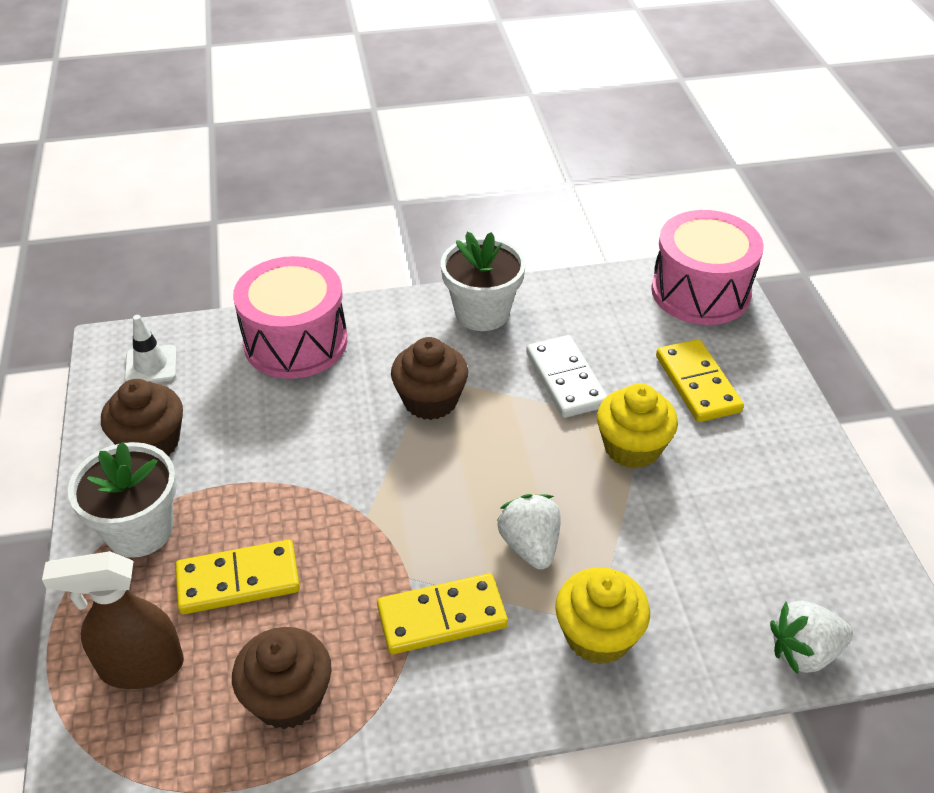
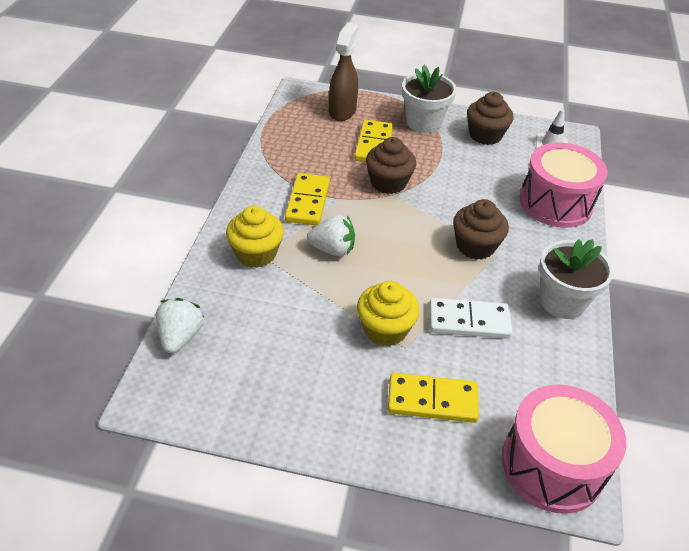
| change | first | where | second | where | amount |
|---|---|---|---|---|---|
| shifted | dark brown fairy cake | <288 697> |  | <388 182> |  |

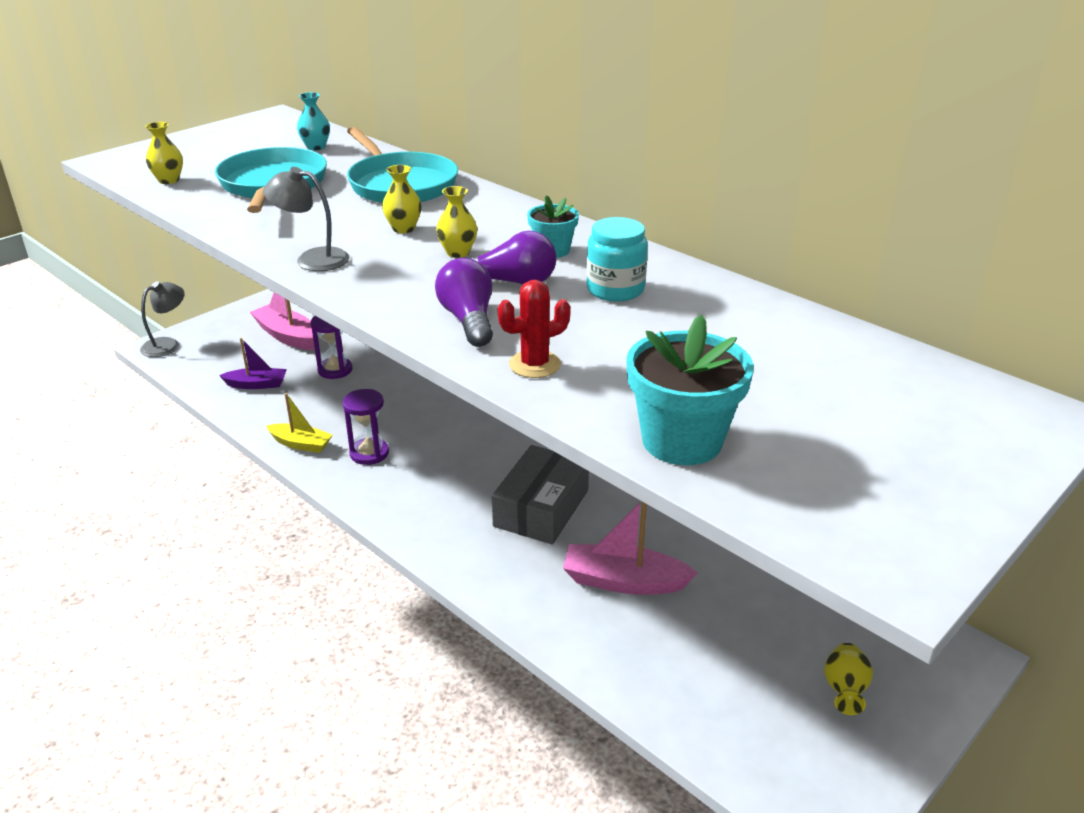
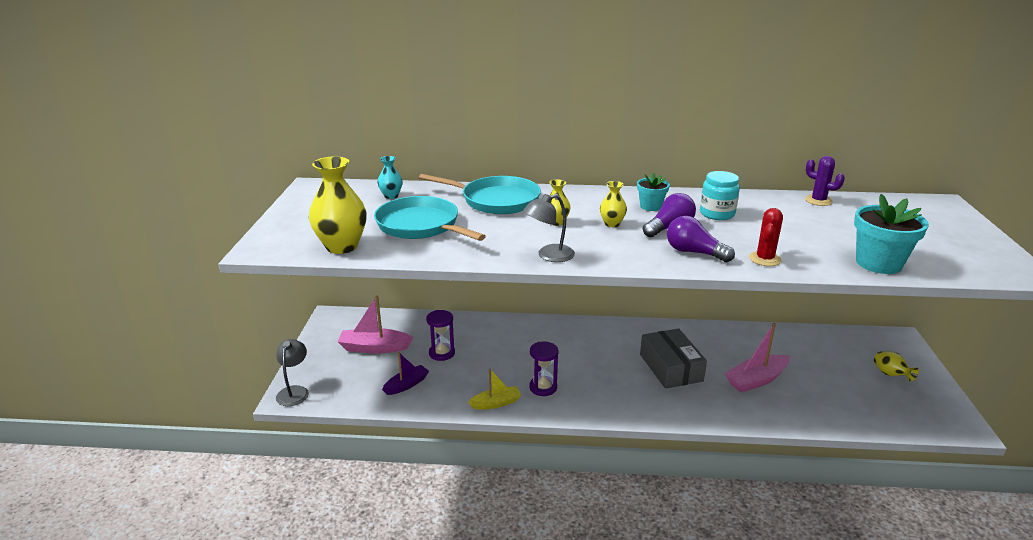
| change | first | where | second | where | amount |
|---|---|---|---|---|---|
| new |  |  | royal purple prickly plant | <818 201> |  |
| scaled | bright yellow tall vase | <169 180> |  | <342 246> | x1.94 |

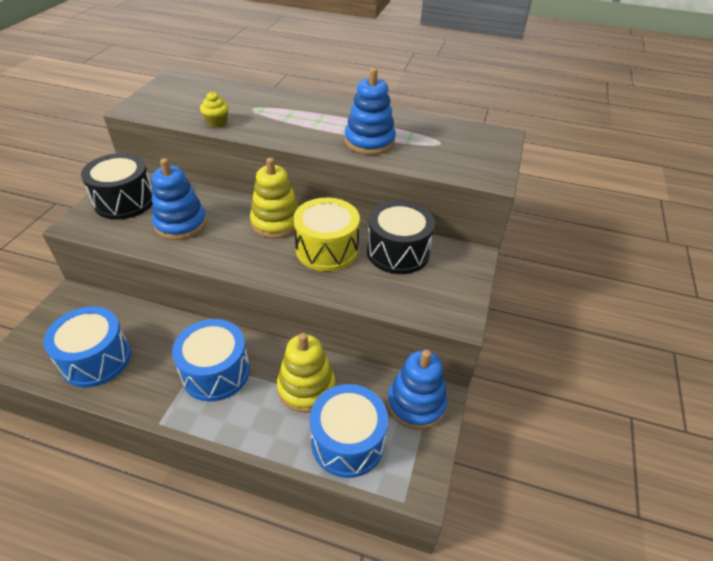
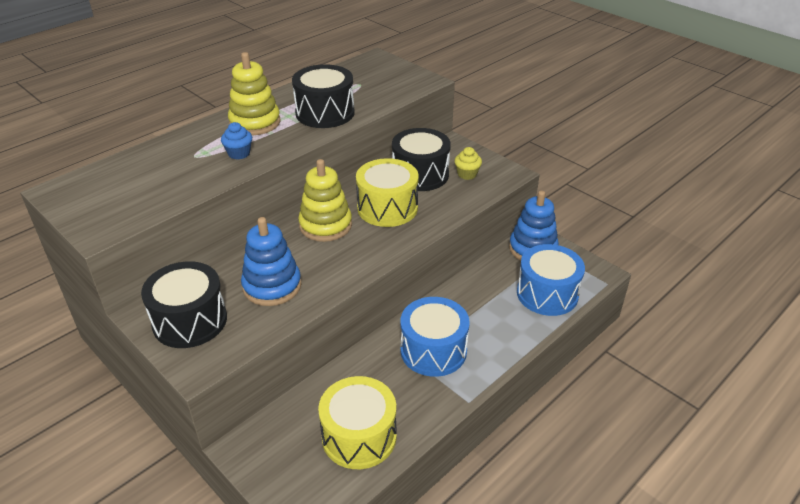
| change | first | where | second | where | amount |
|---|---|---|---|---|---|
| new |  |  | blue fairy cake | <239 153> |  |
| shifted | bright yellow fairy cake | <217 122> |  | <467 174> |  |
| shifted | bright yellow ring stacker | <306 388> |  | <255 122> |  |
| swapped | blue ring stacker | <369 141> | ebony snare drum | <325 113> |  |
| repainted | blue snare drum | <96 359> | bright yellow snare drum | <359 436> |  |

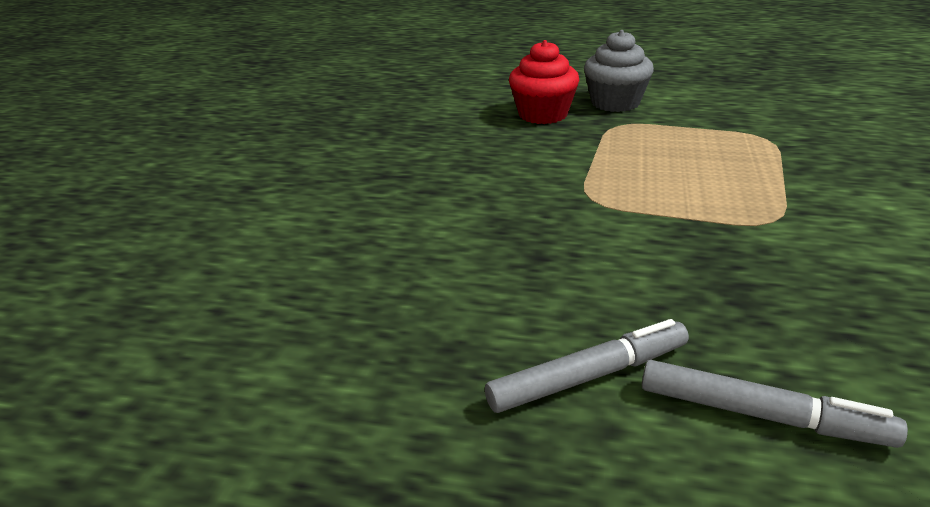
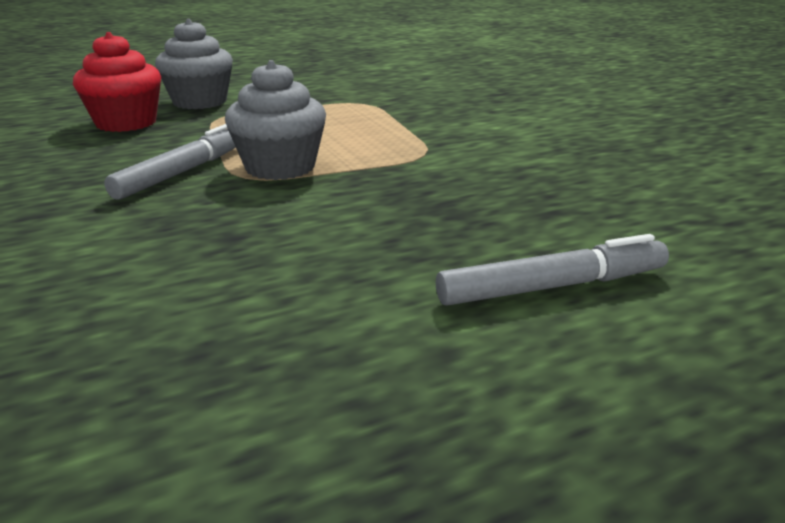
| change | first | where | second | where | amount |
|---|---|---|---|---|---|
| new |  |  | ash-grey fairy cake | <280 167> |  |
| shifted | ash-grey marker | <588 376> |  | <183 172> |  |

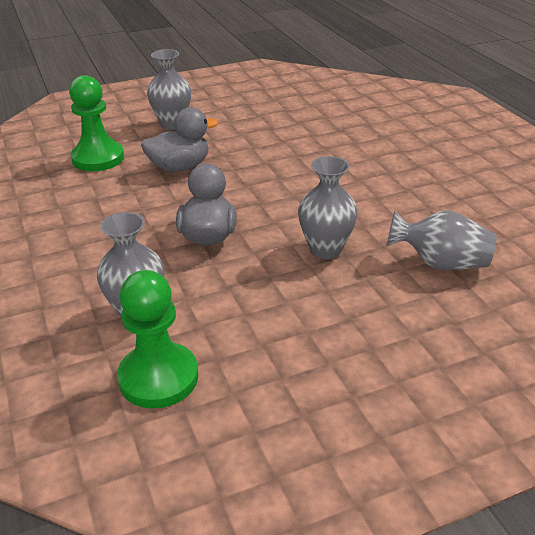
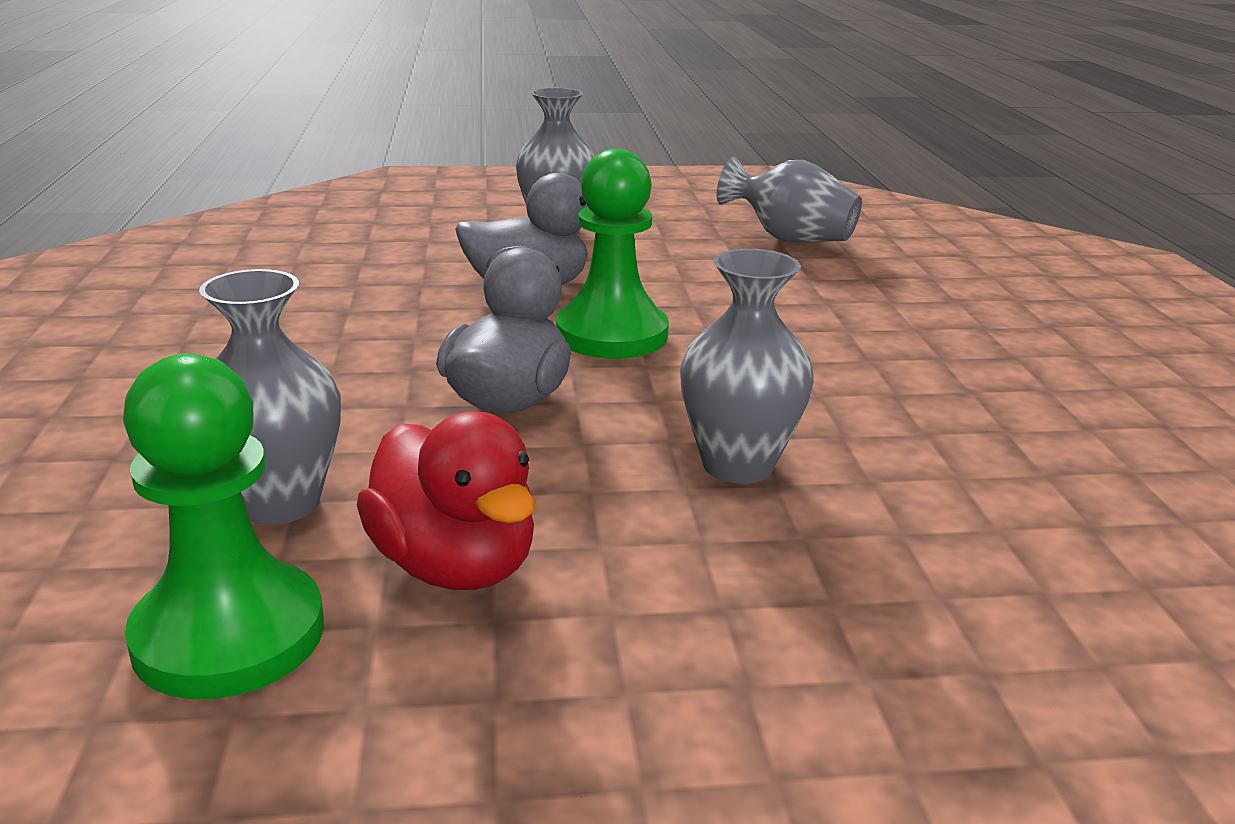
| change | first | where | second | where | amount |
|---|---|---|---|---|---|
| new |  |  | crimson rubber duck | <455 565> |  |
| shifted | emerald pawn | <98 158> |  | <611 335> |  |
| shifted | ash-grey tall vase | <440 263> |  | <789 239> |  |

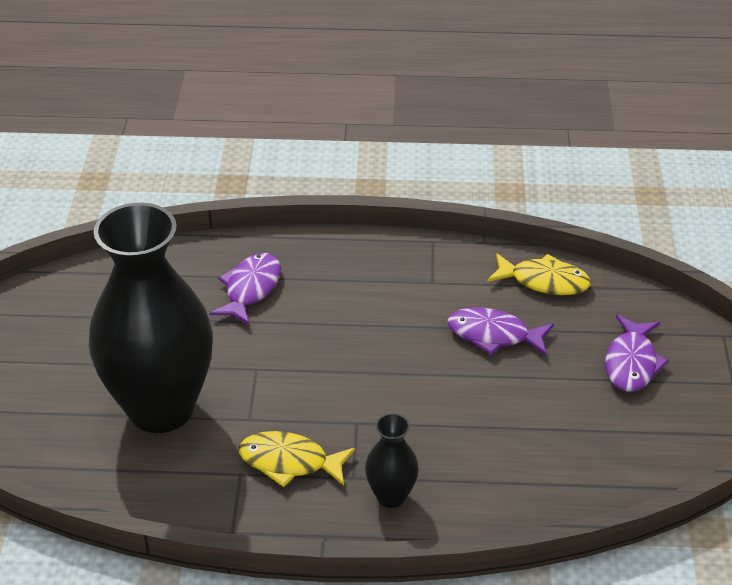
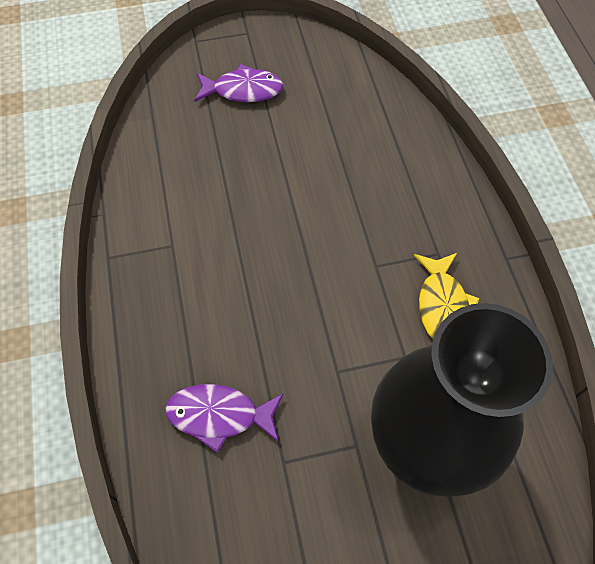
| change | first | where | second | where | amount |
|---|---|---|---|---|---|
| gone | ebony tall vase | <391 496> |  |  |  |
| gone | royal purple toy fish | <494 335> |  |  |  |
| gone | bright yellow toy fish | <544 281> |  |  |  |

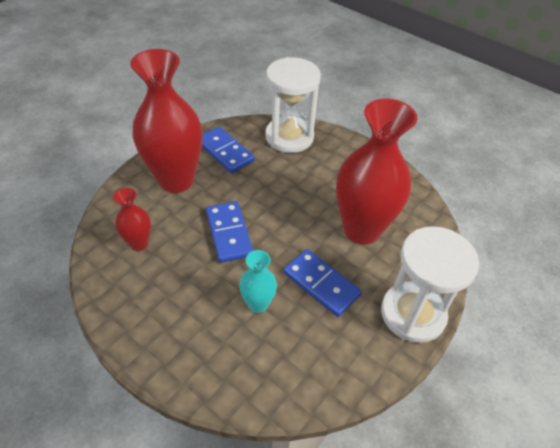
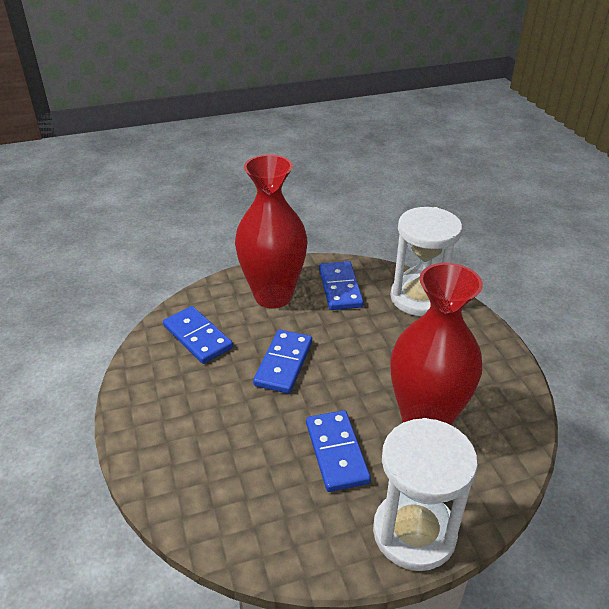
| change | first | where | second | where | amount |
|---|---|---|---|---|---|
| gone | teal tall vase | <258 304> |  |  |  |
| swapped | crimson tall vase | <139 243> | blue domino | <198 337> |  |

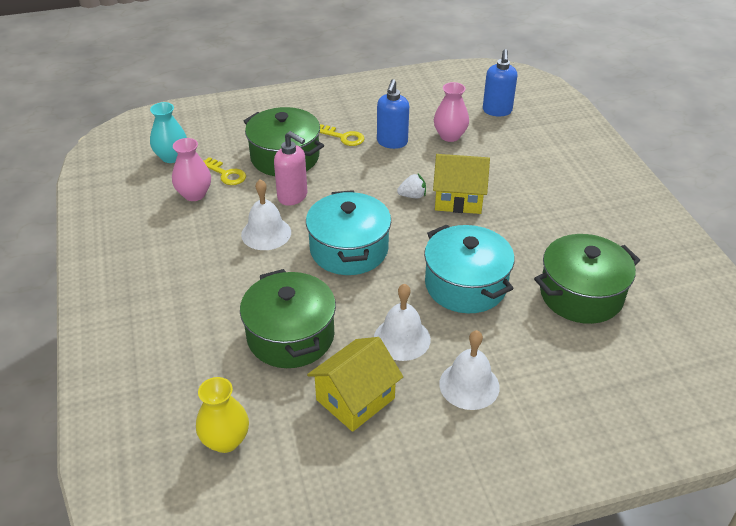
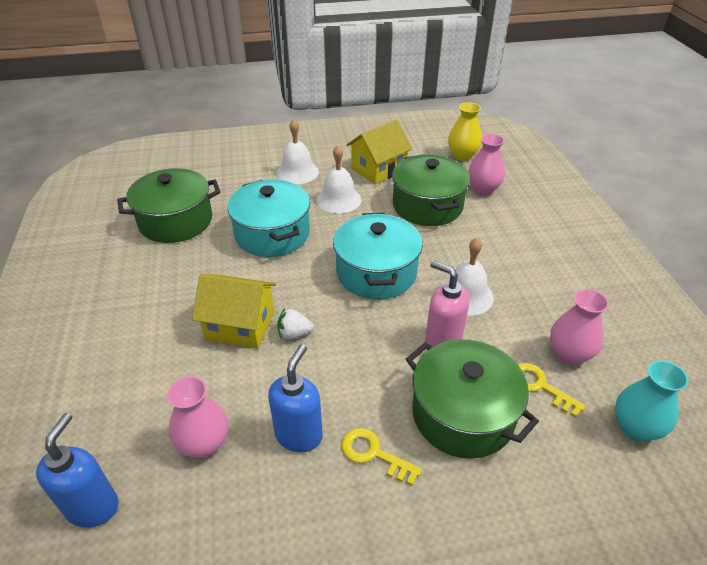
| change | first | where | second | where | amount |
|---|---|---|---|---|---|
| new |  |  | pink tall vase | <483 189> |  |

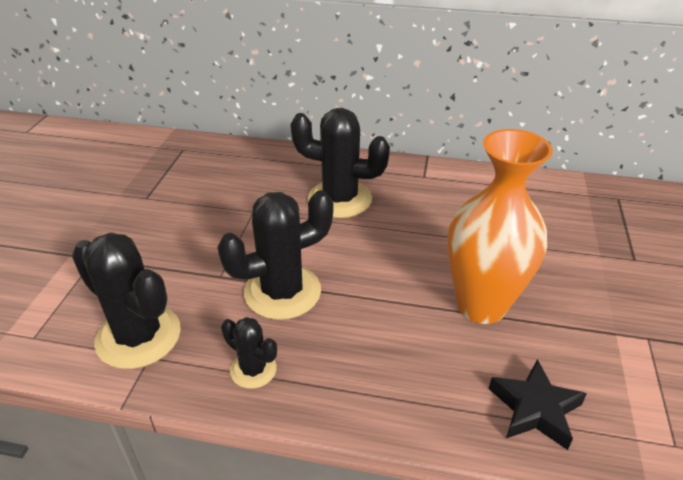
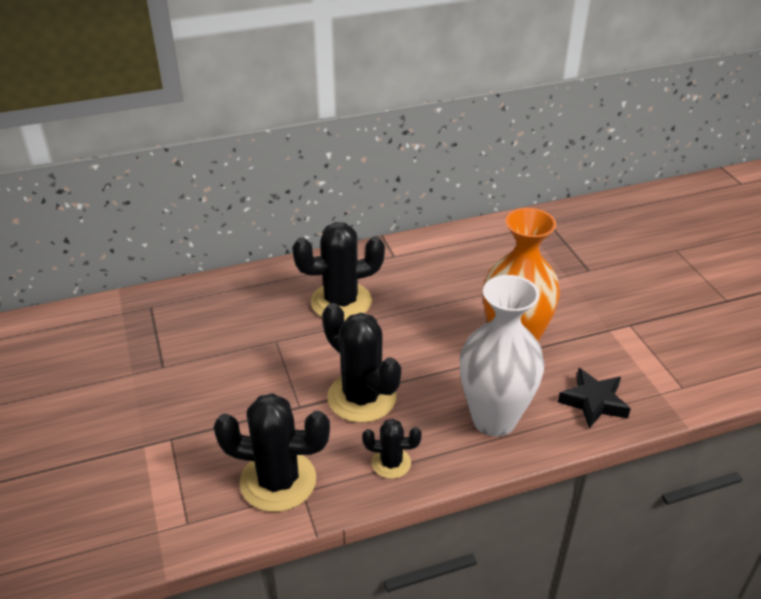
| change | first | where | second | where | amount |
|---|---|---|---|---|---|
| new |  |  | pure white tall vase | <494 419> |  |
| rotated | ebony prickly plant | <282 292> |  | <362 397> | 75 degrees counterclockwise |

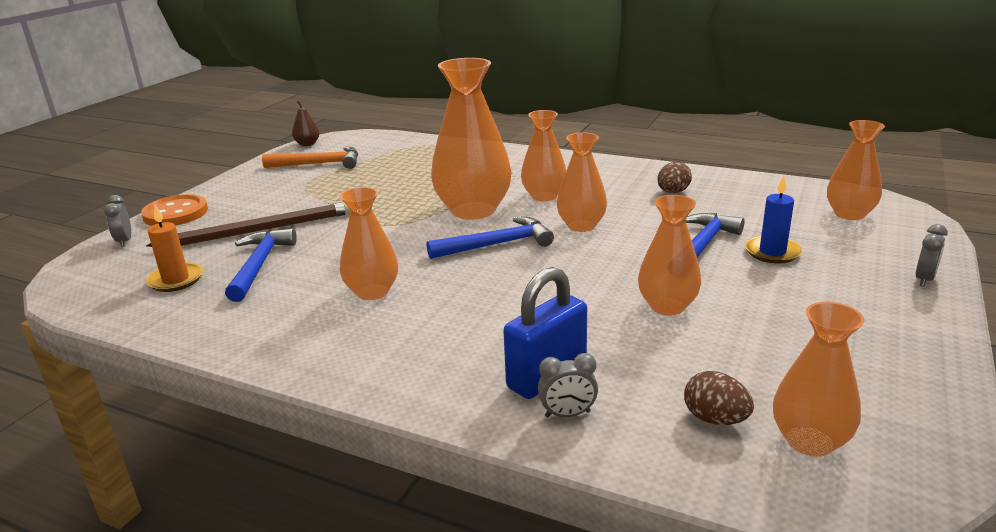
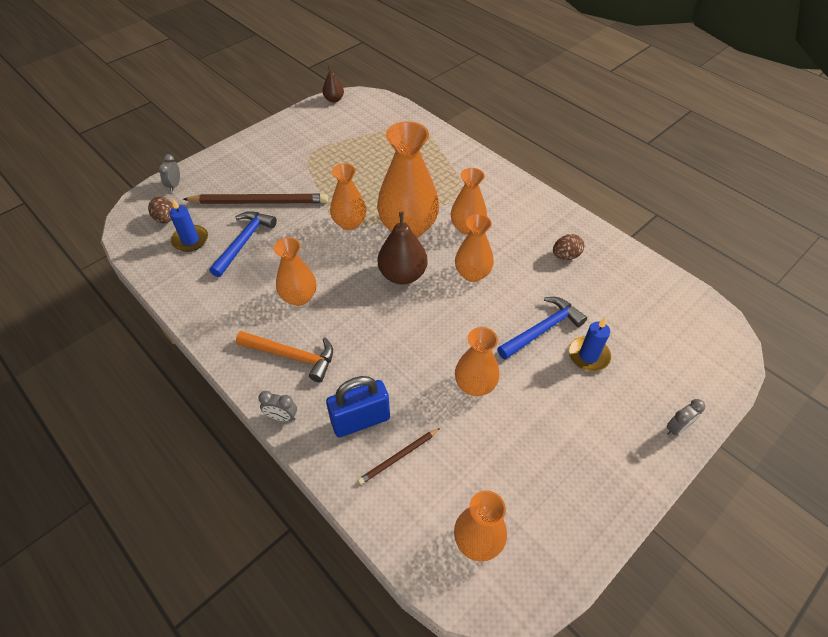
| change | first | where | second | where | amount |
|---|---|---|---|---|---|
| gone | bright orange shirt button | <176 213> |  |  |  |
| new |  |  | dark brown wooden pencil | <398 457> |  |
| shifted | bright orange hammer | <319 164> |  | <292 356> |  |
| shifted | ash-grey bedside clock | <567 414> |  | <282 417> |  |
| shifted | dark brown egg shape | <715 419> |  | <165 219> |  |
| shifted | bright orange tall vase | <849 214> |  | <349 223> |  |
| swapped | blue hammer | <497 244> | dark brown pear | <402 275> |  |
| repainted | bright orange pillar candle | <176 280> | blue pillar candle | <190 240> |  |

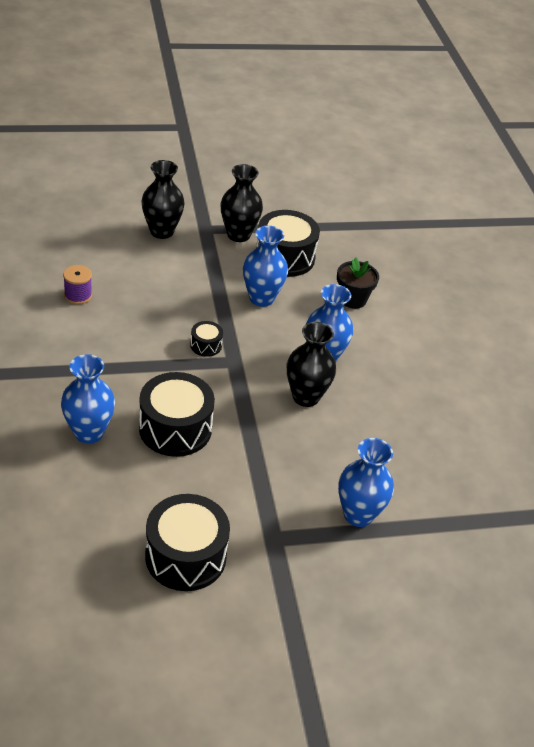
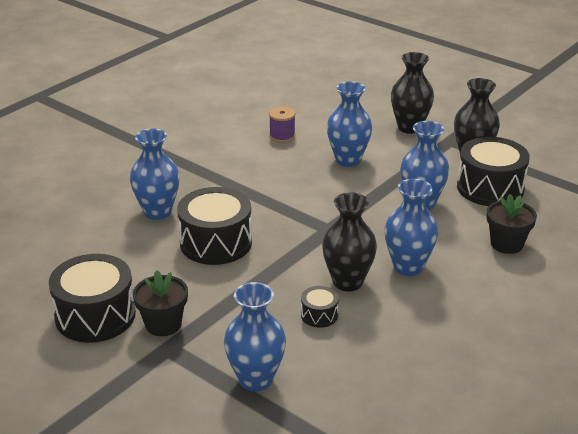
| change | first | where | second | where | amount |
|---|---|---|---|---|---|
| new |  |  | ebony flower pot | <163 324> |  |
| new |  |  | blue tall vase | <348 160> |  |
| shifted | ebony snare drum | <206 345> |  | <319 315> |  |

